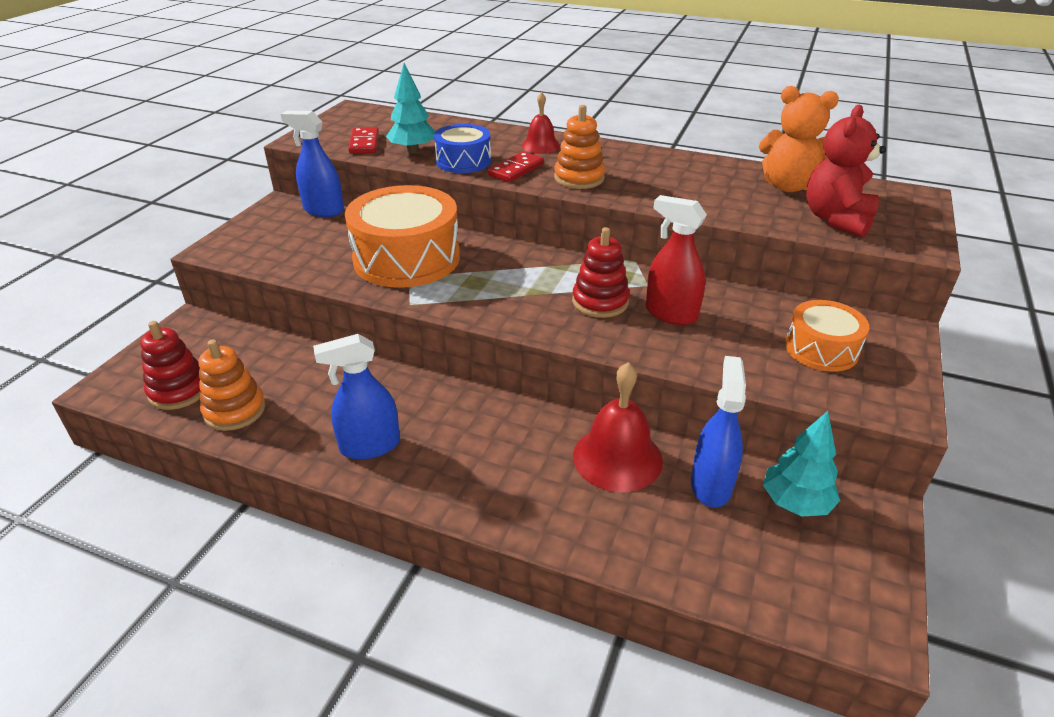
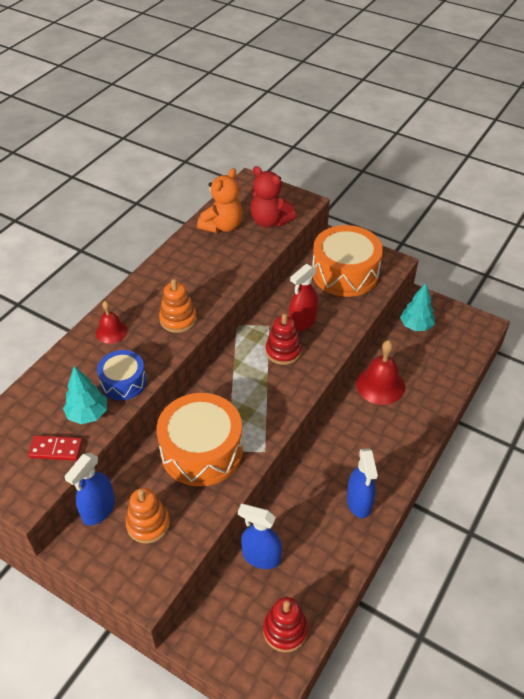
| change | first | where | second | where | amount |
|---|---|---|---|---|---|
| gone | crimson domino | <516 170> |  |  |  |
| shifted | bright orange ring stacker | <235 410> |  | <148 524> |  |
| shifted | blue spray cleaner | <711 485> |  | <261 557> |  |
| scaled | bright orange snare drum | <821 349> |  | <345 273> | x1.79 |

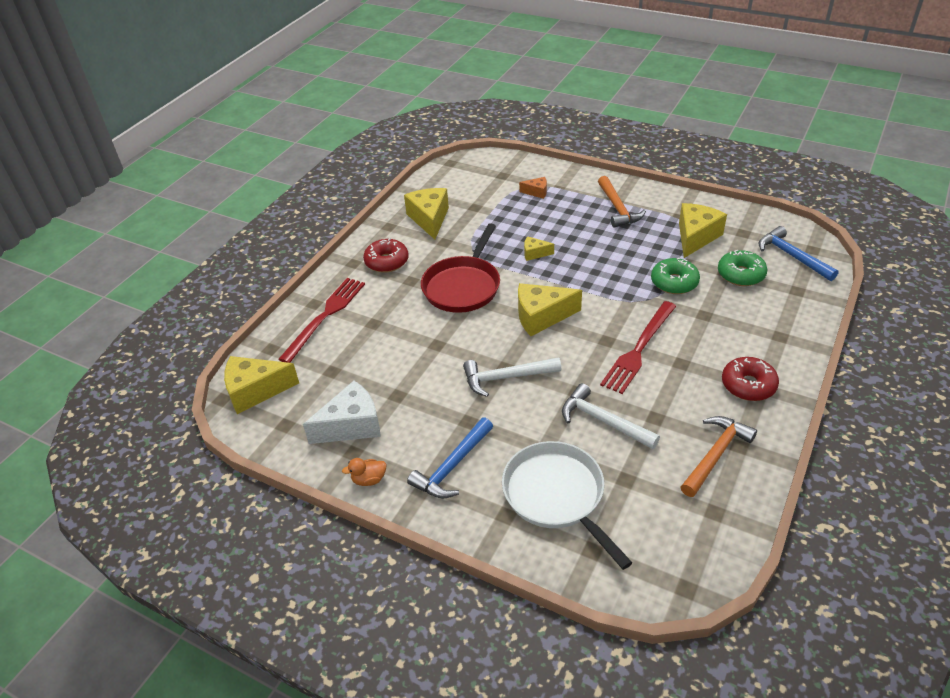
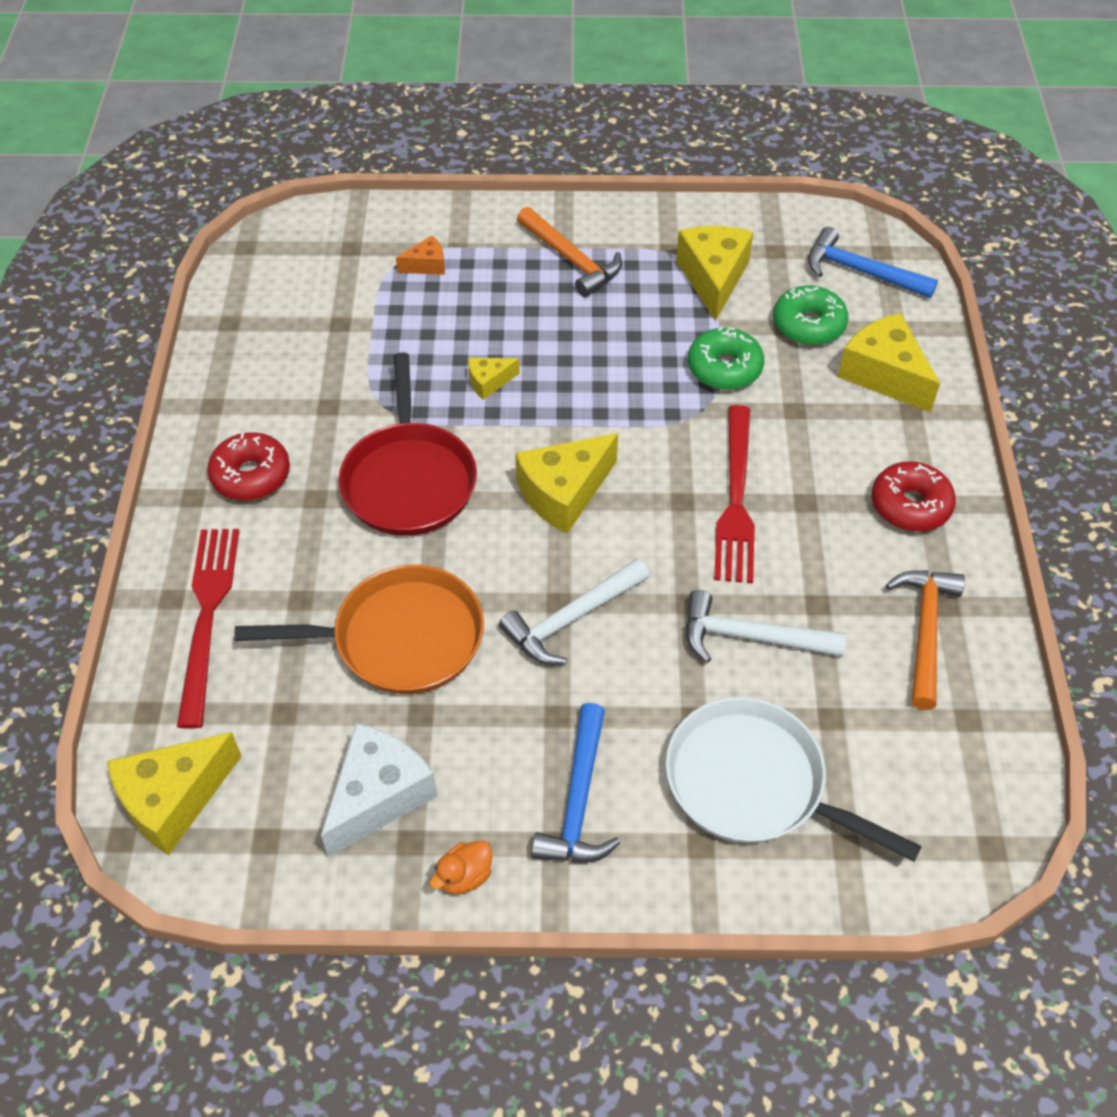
| change | first | where | second | where | amount |
|---|---|---|---|---|---|
| new |  |  | bright orange frying pan | <400 638> |  |
| shifted | bright yellow cheese wedge | <429 219> |  | <884 375> |  |

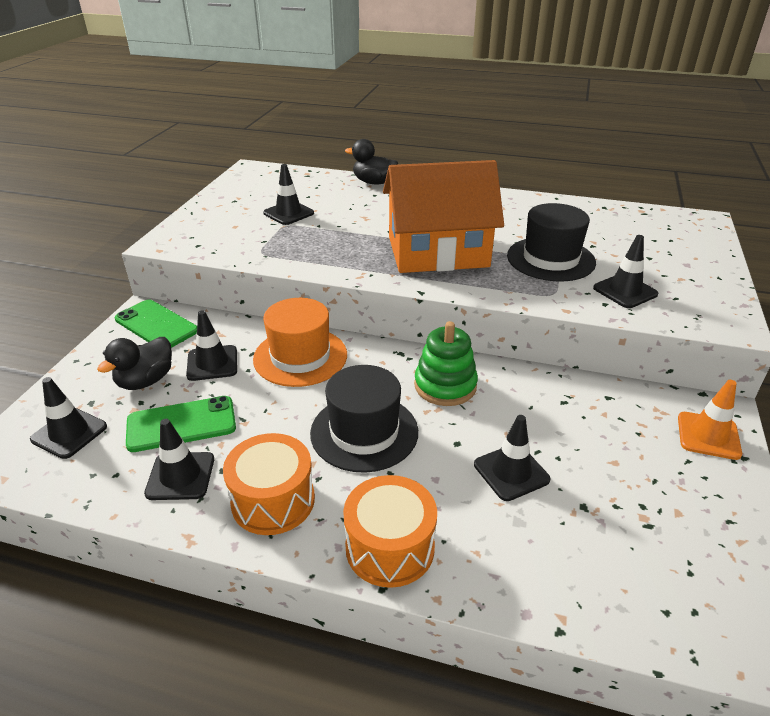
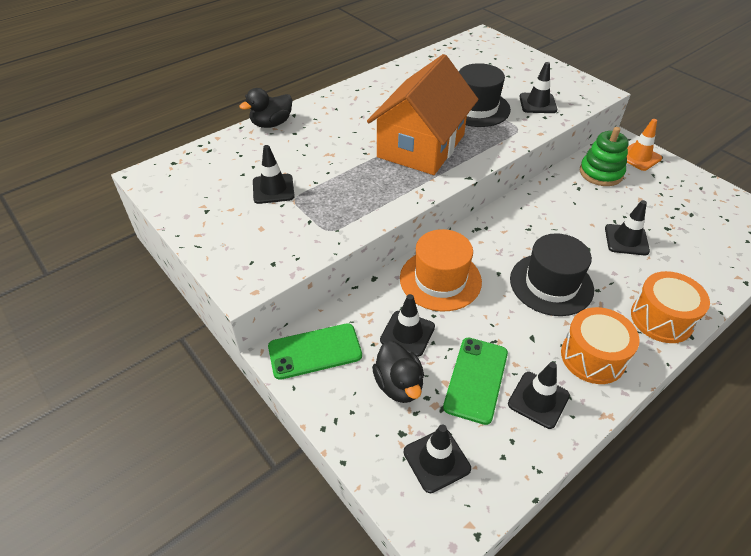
| change | first | where | second | where | amount |
|---|---|---|---|---|---|
| shifted | emerald ring stacker | <445 386> |  | <601 173> |  |

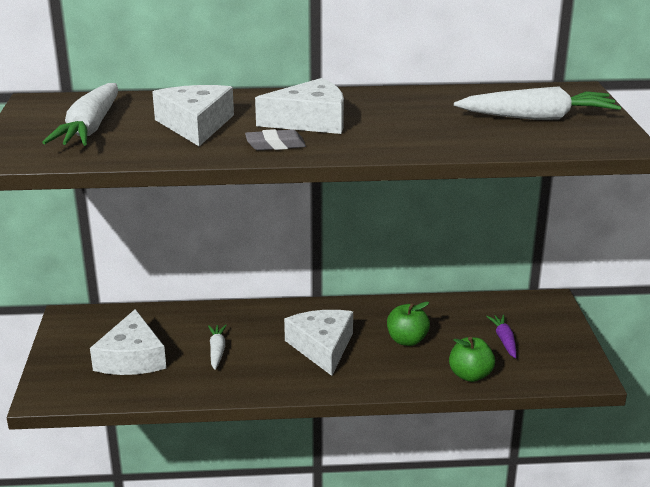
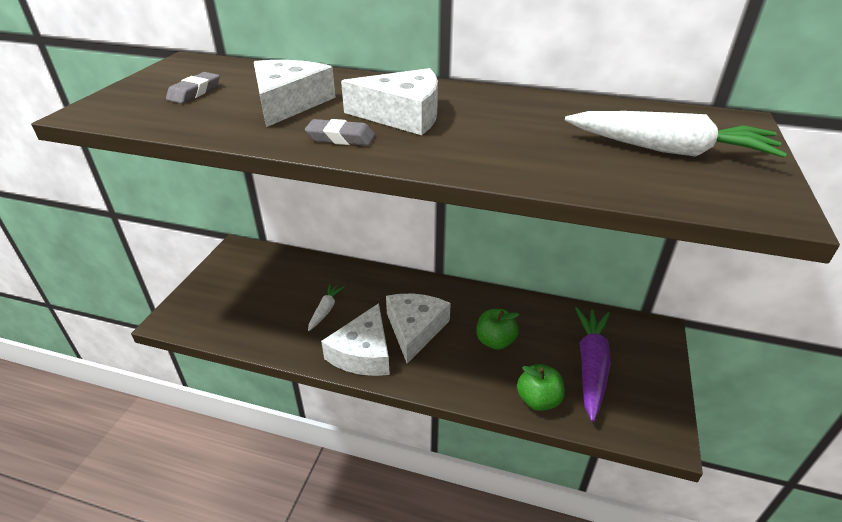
| change | first | where | second | where | amount |
|---|---|---|---|---|---|
| shifted | pure white cheese wedge | <132 358> |  | <363 353> |  |
| swapped | pure white toy carrot | <90 128> | ash-grey eraser | <194 92> |  |
| scaled | royal purple toy carrot | <504 340> |  | <591 366> | x1.91 |

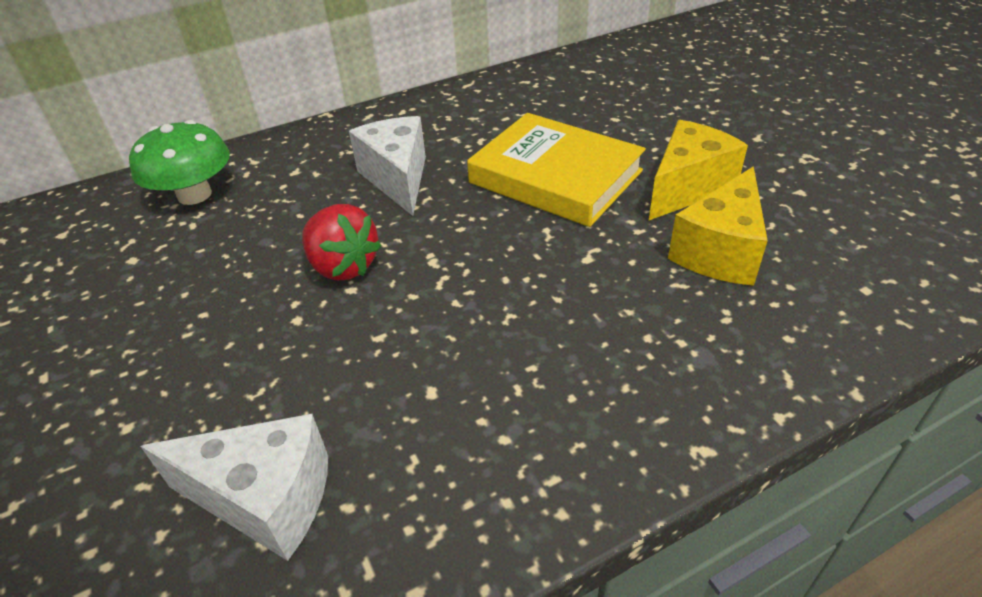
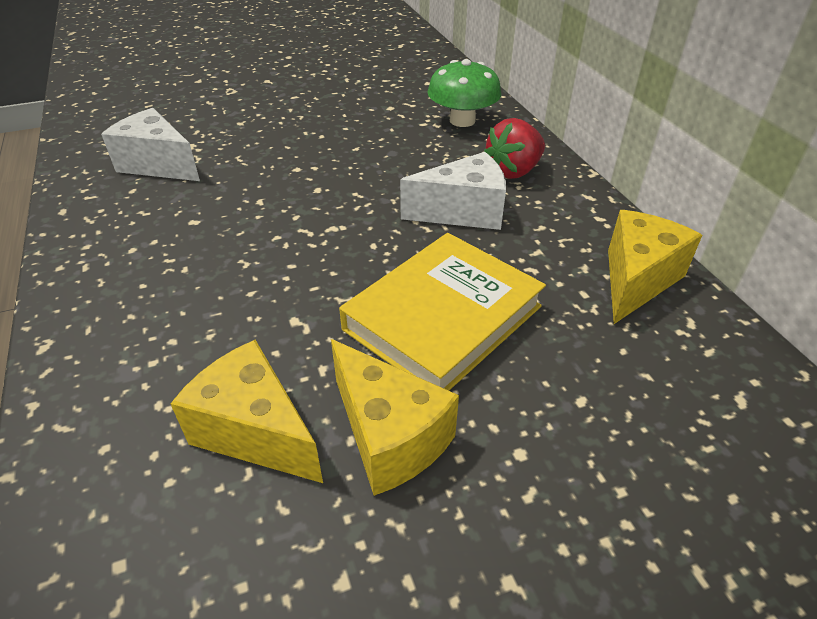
| change | first | where | second | where | amount |
|---|---|---|---|---|---|
| new |  |  | bright yellow cheese wedge | <636 280> |  |
| shifted | crimson toy strawberry | <343 266> |  | <513 171> |  |
| rotated | pure white cheese wedge | <265 499> |  | <158 165> | 105 degrees clockwise |

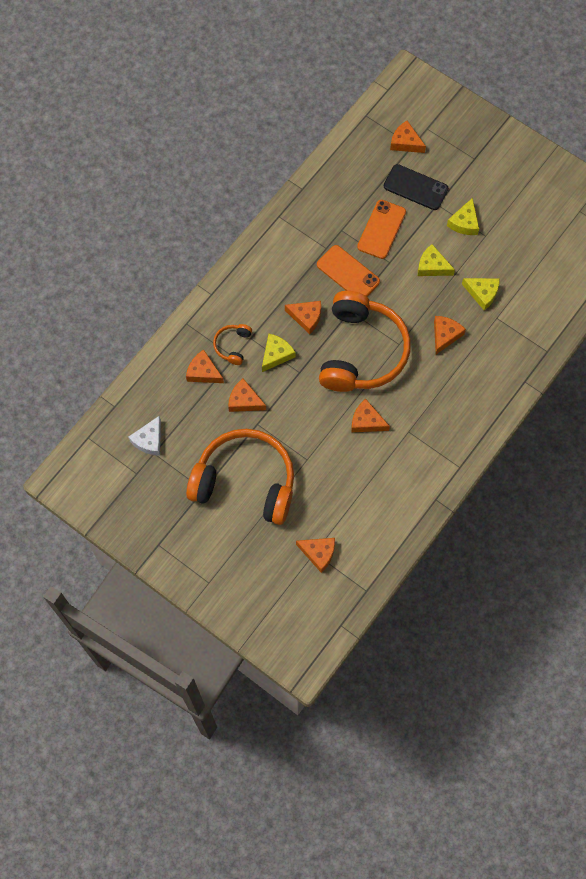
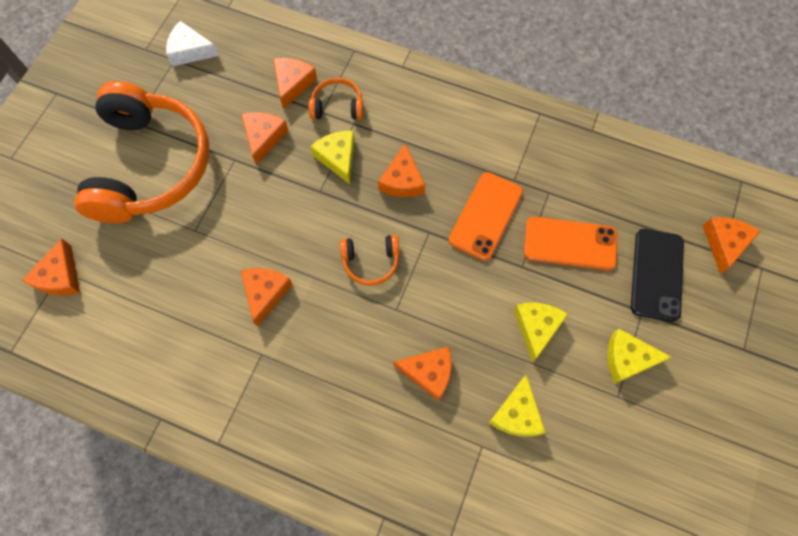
| change | first | where | second | where | amount |
|---|---|---|---|---|---|
| rotated | bright yellow cheese wedge | <276 354> |  | <338 158> | 135 degrees counterclockwise |
| scaled | bright orange over-ear headphones | <361 351> |  | <371 261> | x0.41 |

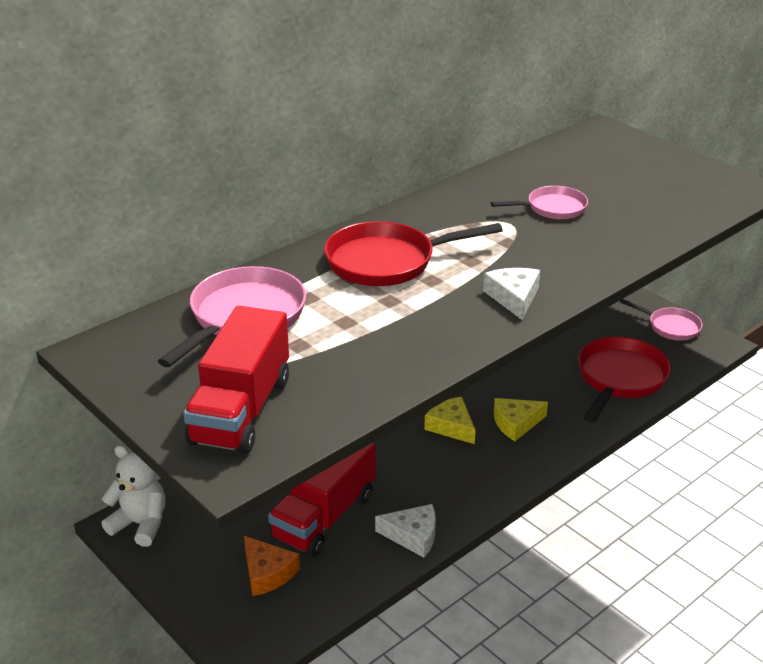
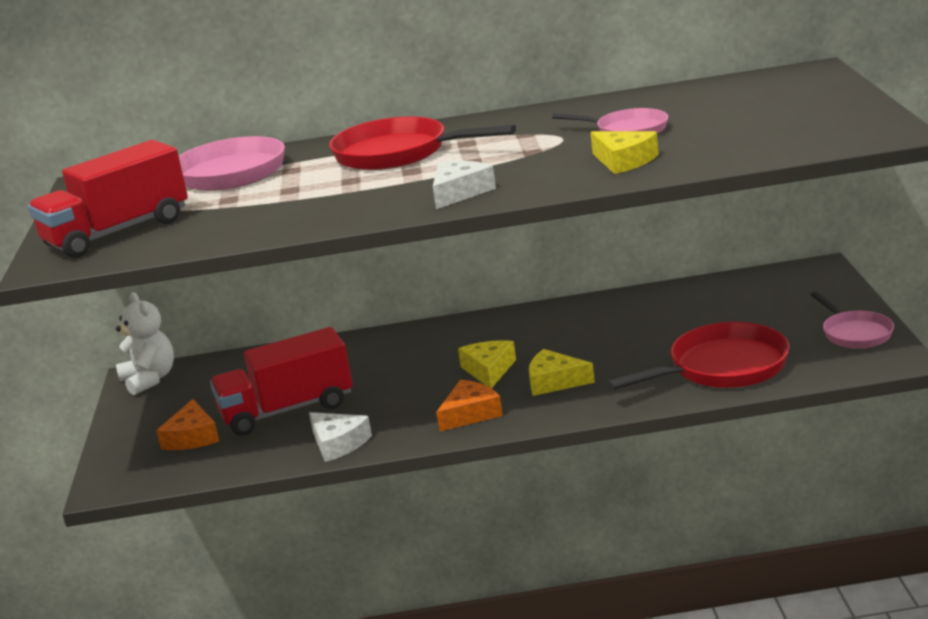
| change | first | where | second | where | amount |
|---|---|---|---|---|---|
| new |  |  | bright orange cheese wedge | <470 414> |  |
| new |  |  | bright yellow cheese wedge | <624 161> |  |

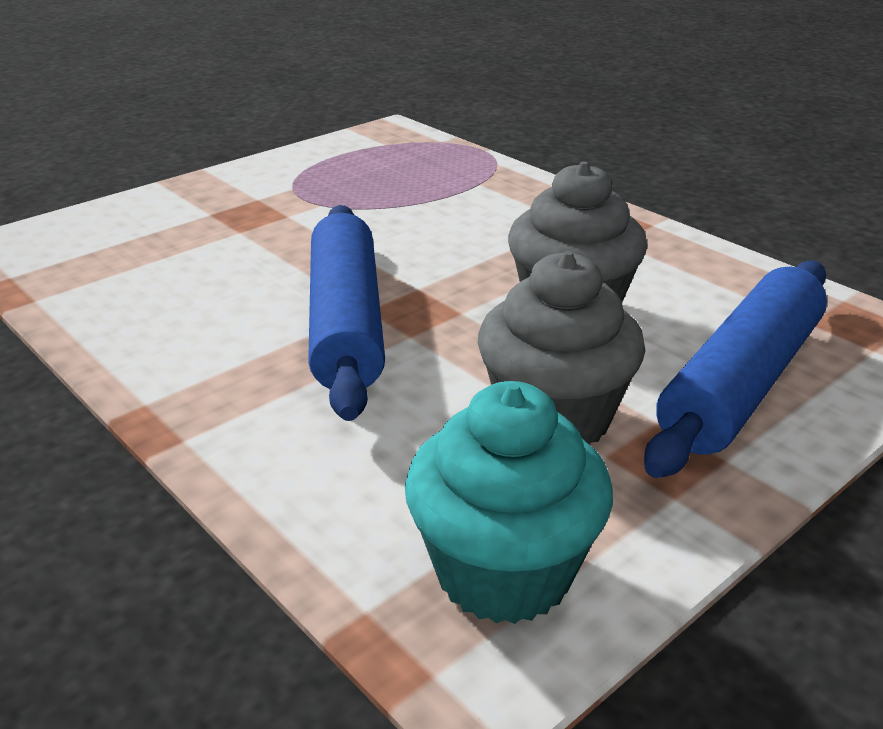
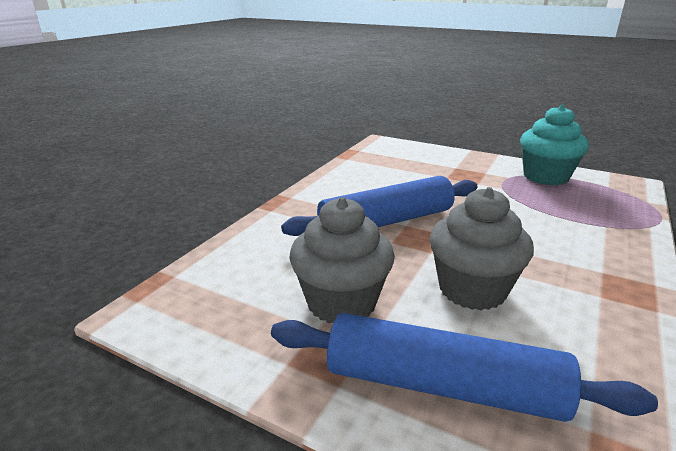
| change | first | where | second | where | amount |
|---|---|---|---|---|---|
| shifted | teal fairy cake | <503 572> |  | <545 177> |  |

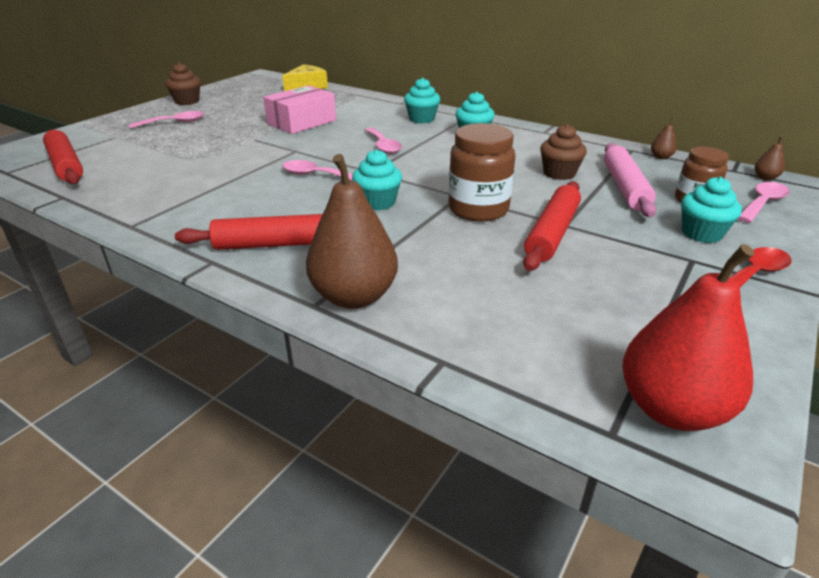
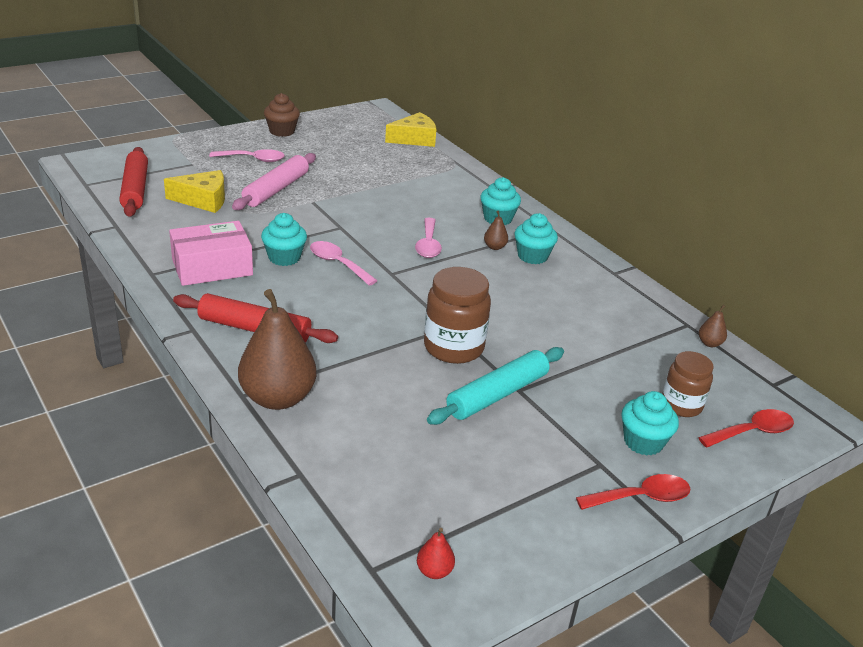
| change | first | where | second | where | amount |
|---|---|---|---|---|---|
| gone | dark brown fairy cake | <559 173> |  |  |  |
| new |  |  | bright yellow cheese wedge | <203 200> |  |
| shifted | pink package | <302 122> |  | <212 267> |  |
| shifted | teal fairy cake | <378 202> |  | <284 257> |  |
| shifted | pink rolling pin | <624 187> |  | <276 189> |  |
| shifted | dark brown pear | <765 178> |  | <494 247> |  |
| repainted | crimson rolling pin | <551 233> | teal rolling pin | <497 394> |  |
| repainted | pink tablespoon | <762 203> | crimson tablespoon | <752 432> |  |
| scaled | crimson pear | <671 409> |  | <434 571> | x0.41 |

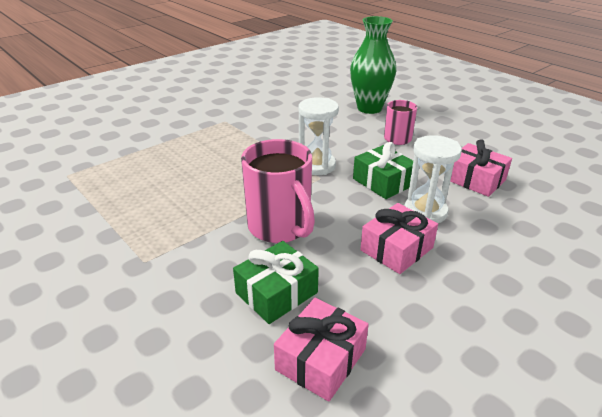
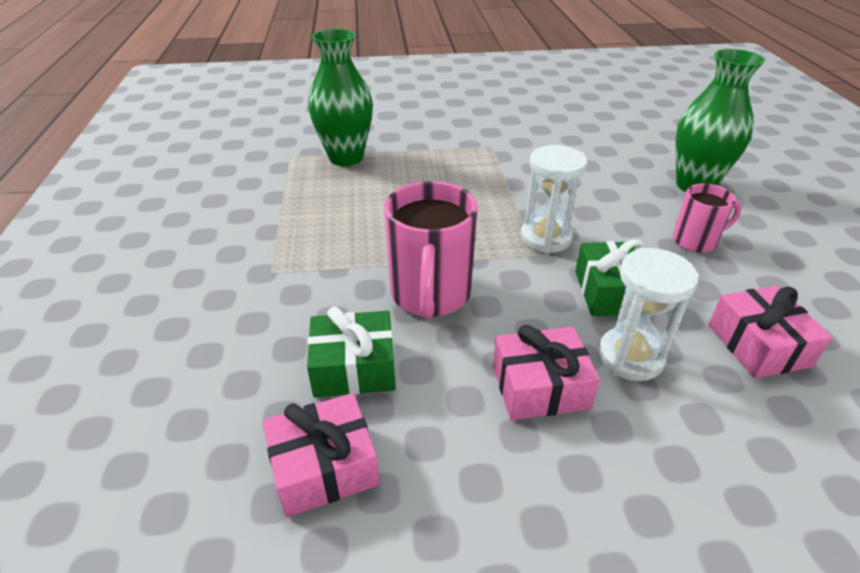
| change | first | where | second | where | amount |
|---|---|---|---|---|---|
| new |  |  | emerald tall vase | <346 158> |  |

